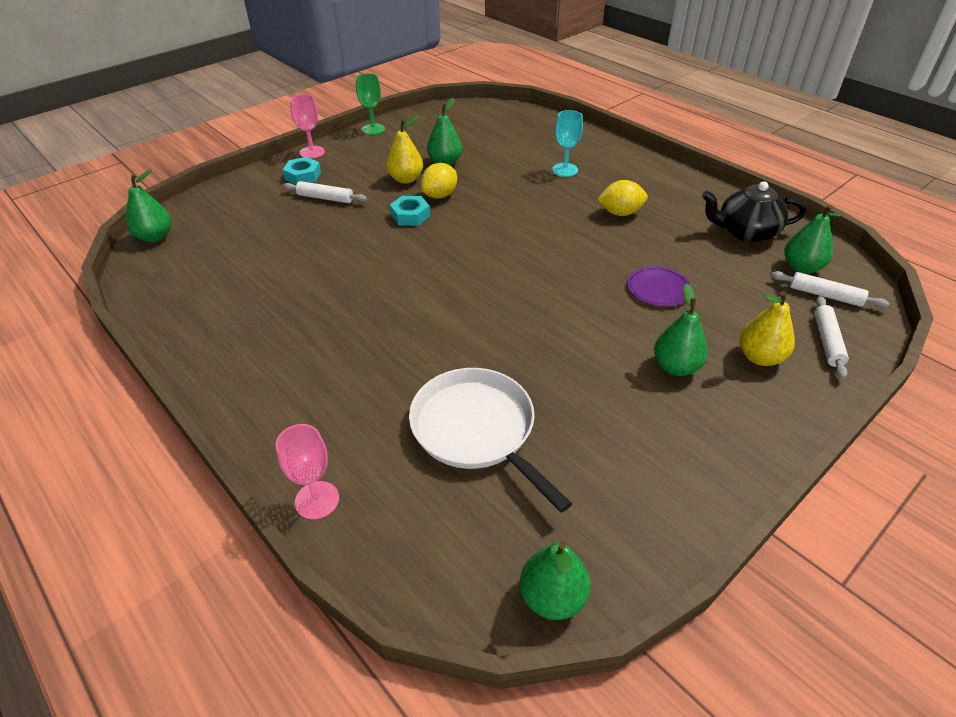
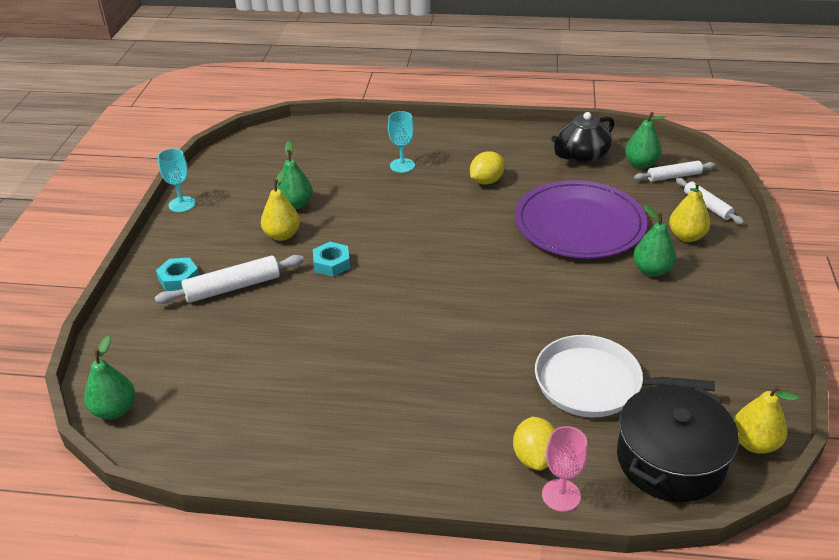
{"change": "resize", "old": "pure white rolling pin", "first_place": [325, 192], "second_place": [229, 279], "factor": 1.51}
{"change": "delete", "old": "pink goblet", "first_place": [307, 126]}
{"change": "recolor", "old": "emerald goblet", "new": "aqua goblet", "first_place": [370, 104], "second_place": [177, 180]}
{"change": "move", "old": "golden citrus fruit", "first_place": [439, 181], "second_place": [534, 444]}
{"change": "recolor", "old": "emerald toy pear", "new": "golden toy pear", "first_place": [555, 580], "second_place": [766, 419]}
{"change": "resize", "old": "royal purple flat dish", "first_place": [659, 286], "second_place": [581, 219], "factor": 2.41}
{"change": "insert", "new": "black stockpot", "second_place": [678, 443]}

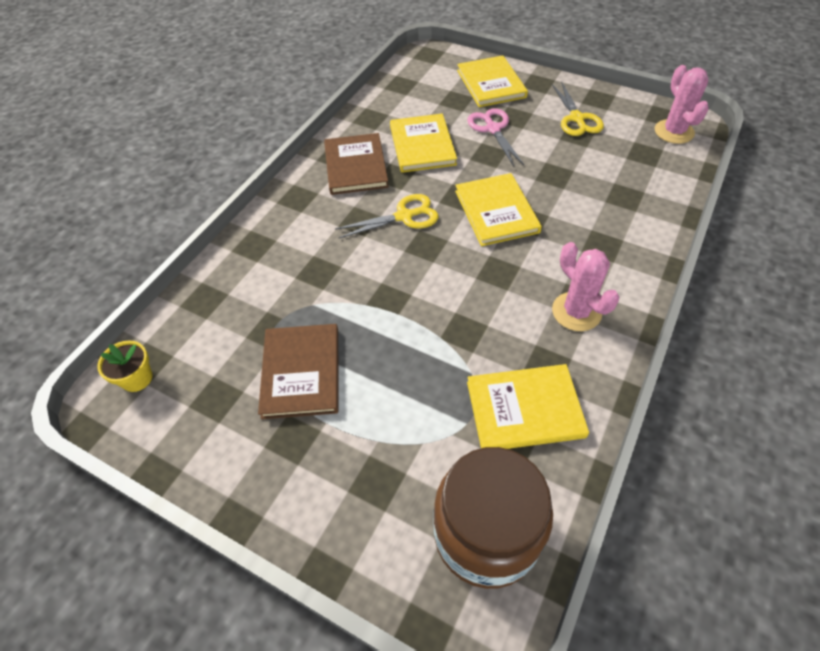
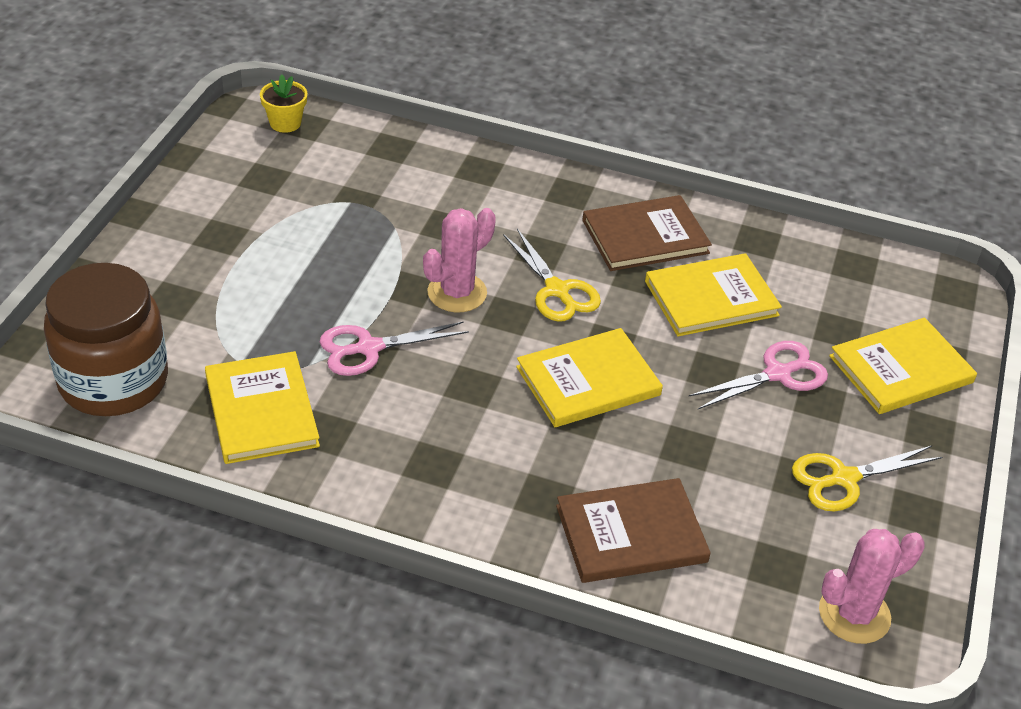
{"change": "move", "old": "brown book", "first_place": [298, 371], "second_place": [633, 530]}
{"change": "move", "old": "pink saguaro cactus", "first_place": [585, 286], "second_place": [459, 260]}
{"change": "insert", "new": "pink shears", "second_place": [394, 349]}

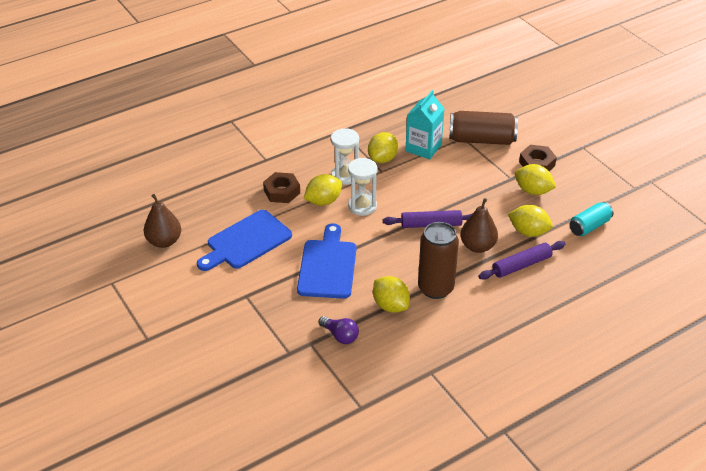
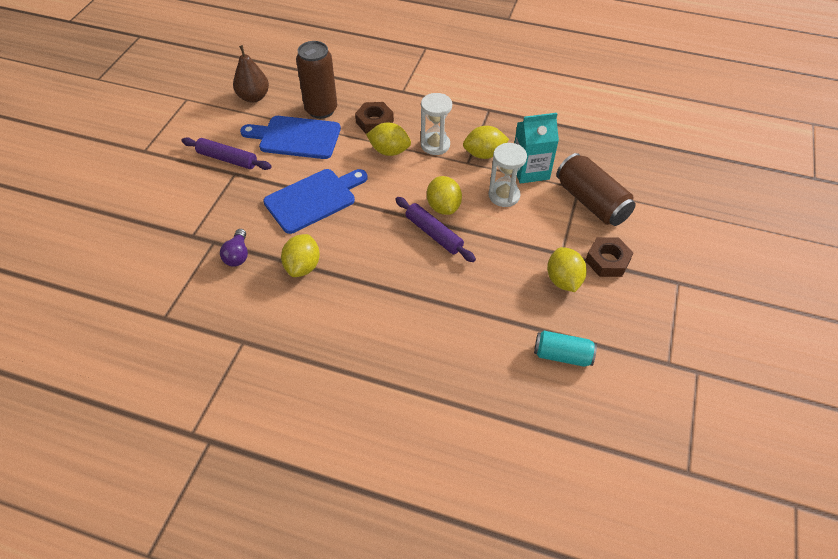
{"change": "move", "old": "pure white hourglass", "first_place": [363, 187], "second_place": [508, 175]}
{"change": "move", "old": "brown can", "first_place": [438, 260], "second_place": [316, 80]}
{"change": "delete", "old": "brown toy pear", "first_place": [479, 225]}
{"change": "move", "old": "royal purple rolling pin", "first_place": [521, 260], "second_place": [227, 153]}
{"change": "move", "old": "golden citrus fruit", "first_place": [530, 221], "second_place": [444, 195]}

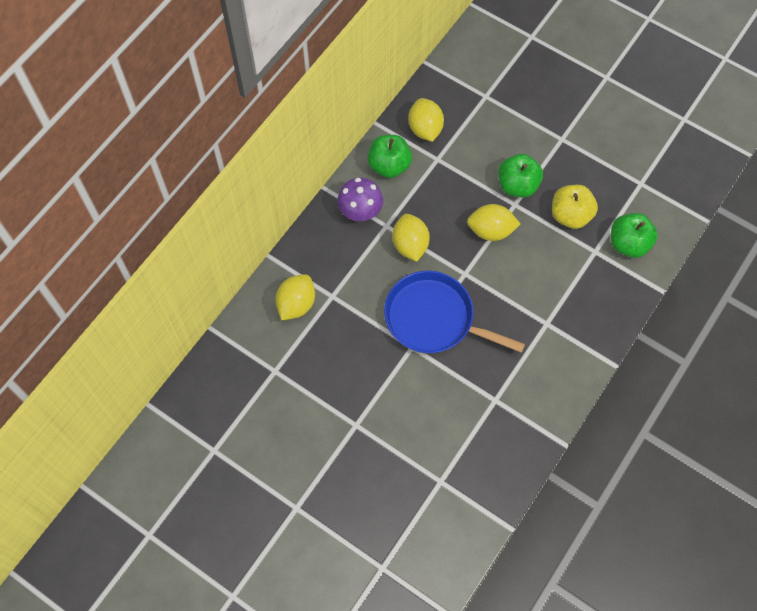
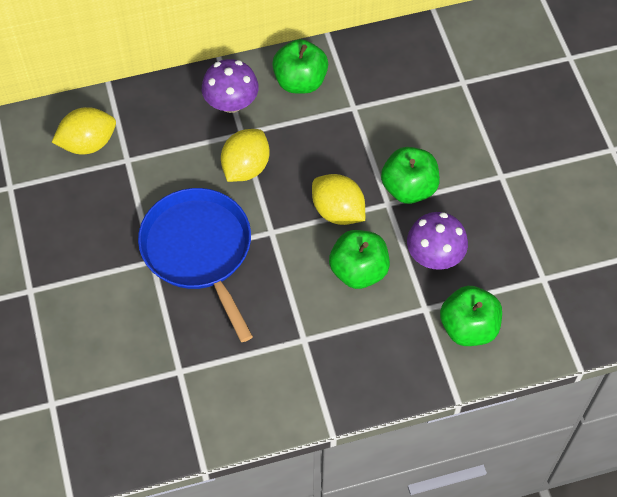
{"change": "delete", "old": "golden citrus fruit", "first_place": [426, 120]}
{"change": "replace", "old": "golden apple fruit", "new": "royal purple toadstool", "first_place": [575, 207], "second_place": [437, 241]}
{"change": "insert", "new": "emerald apple fruit", "second_place": [359, 259]}

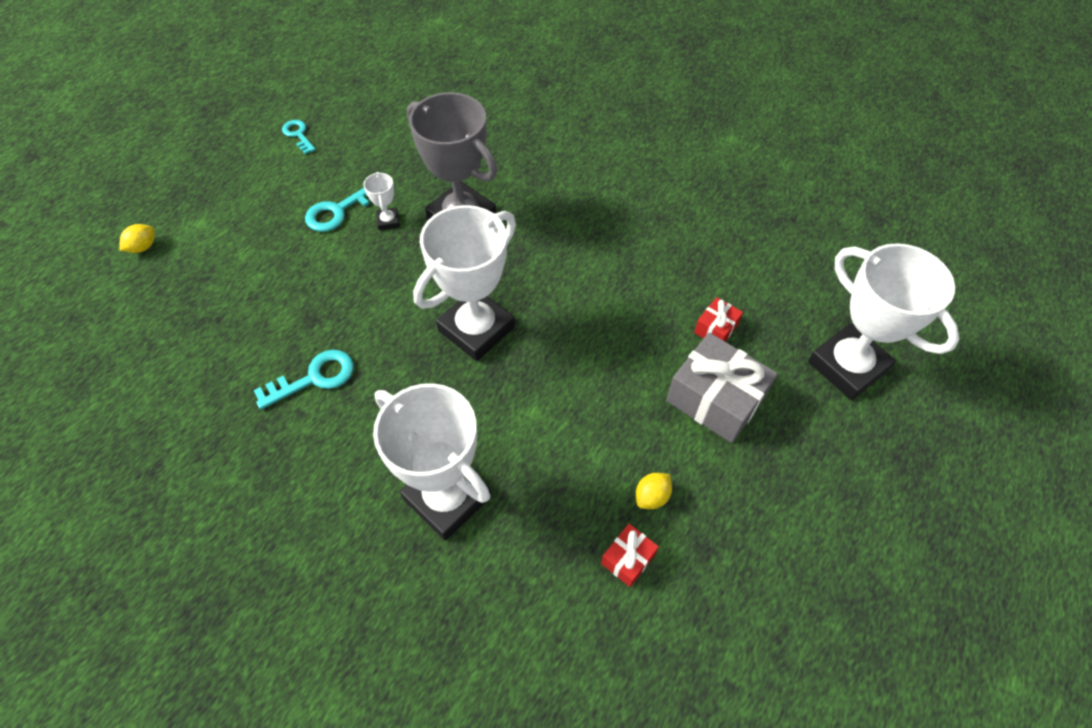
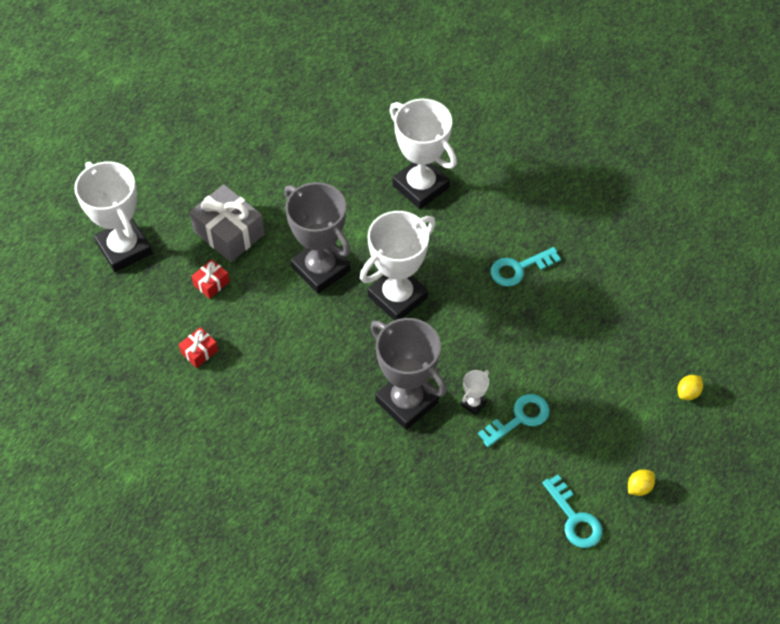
{"change": "resize", "old": "aqua latchkey", "first_place": [299, 137], "second_place": [572, 511], "factor": 1.51}
{"change": "rotate", "old": "pure white prize cup", "first_place": [381, 201], "second_place": [475, 392], "degrees": 45}
{"change": "move", "old": "crimson wrapped gift", "first_place": [630, 555], "second_place": [198, 347]}
{"change": "move", "old": "golden citrus fruit", "first_place": [654, 491], "second_place": [641, 482]}
{"change": "insert", "new": "grey prize cup", "second_place": [317, 238]}

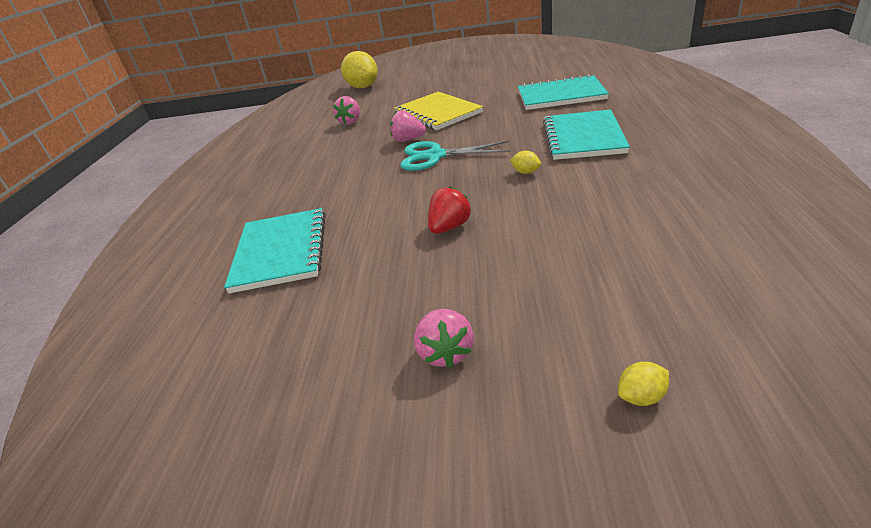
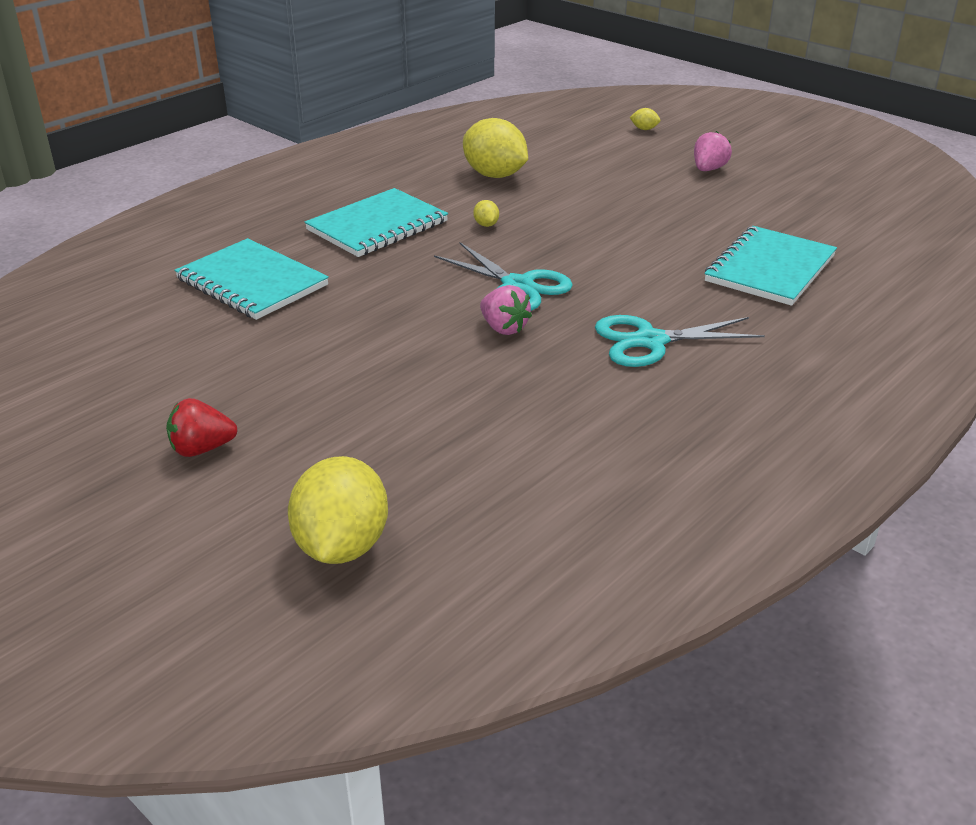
{"change": "delete", "old": "pink strawberry", "first_place": [346, 110]}
{"change": "delete", "old": "golden notepad", "first_place": [438, 111]}
{"change": "move", "old": "crimson strawberry", "first_place": [449, 210], "second_place": [202, 427]}
{"change": "insert", "new": "golden citrus fruit", "second_place": [495, 148]}
{"change": "insert", "new": "aqua shears", "second_place": [680, 341]}

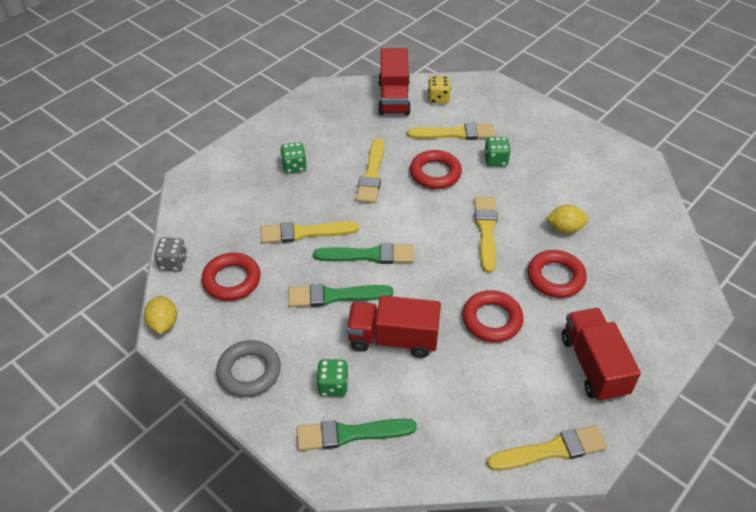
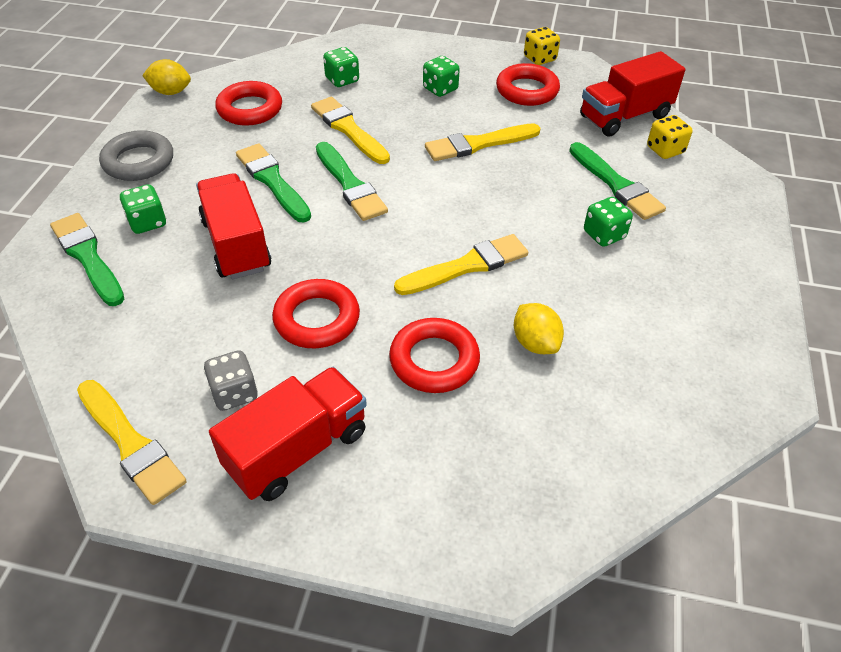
{"change": "rotate", "old": "golden citrus fruit", "first_place": [160, 315], "second_place": [166, 77], "degrees": 45}
{"change": "move", "old": "grey game die", "first_place": [170, 254], "second_place": [231, 380]}
{"change": "recolor", "old": "golden paintbrush", "new": "emerald paintbrush", "first_place": [451, 131], "second_place": [617, 181]}
{"change": "move", "old": "crimson ring", "first_place": [436, 169], "second_place": [528, 84]}
{"change": "insert", "new": "emerald game die", "second_place": [341, 67]}
{"change": "insert", "new": "golden game die", "second_place": [542, 46]}

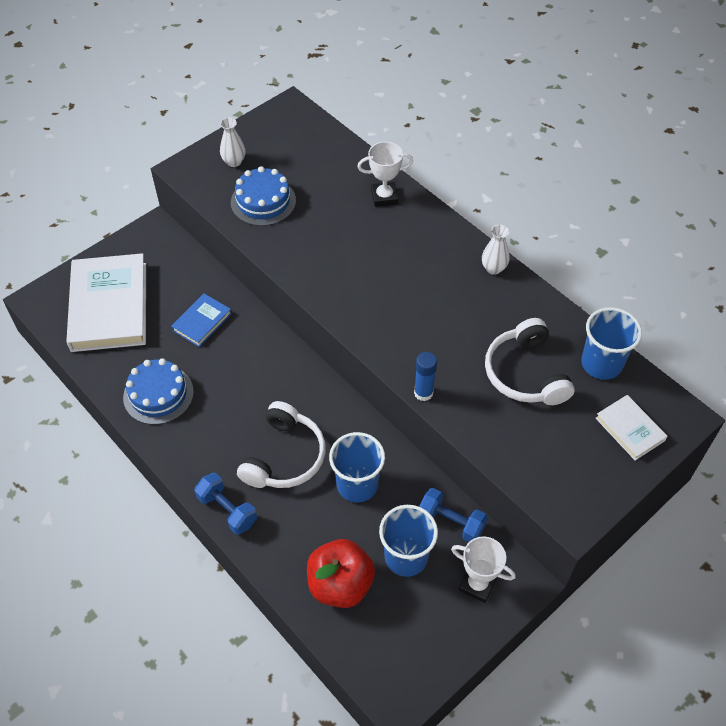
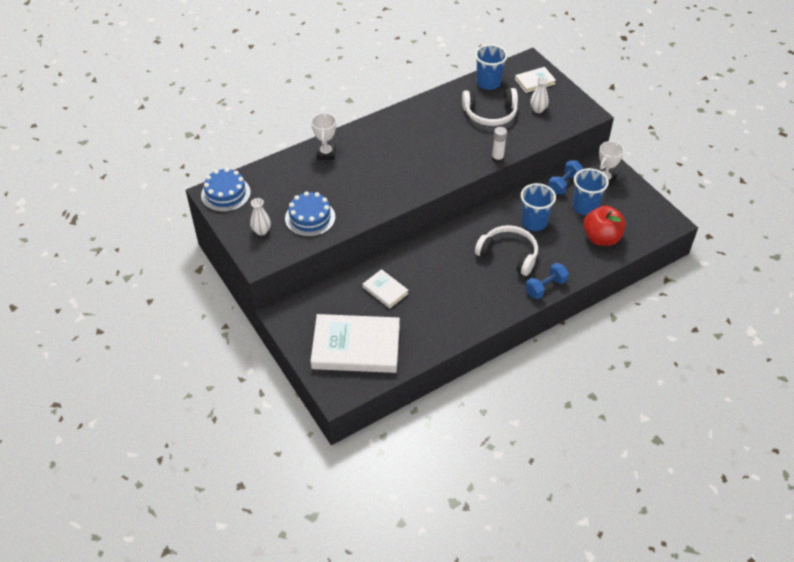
{"change": "move", "old": "royal blue cake", "first_place": [158, 391], "second_place": [226, 190]}
{"change": "recolor", "old": "royal blue book", "new": "pure white book", "first_place": [201, 320], "second_place": [386, 289]}
{"change": "recolor", "old": "royal blue stick of glue", "new": "pure white stick of glue", "first_place": [425, 376], "second_place": [499, 145]}
{"change": "move", "old": "pure white flower vase", "first_place": [496, 250], "second_place": [539, 95]}

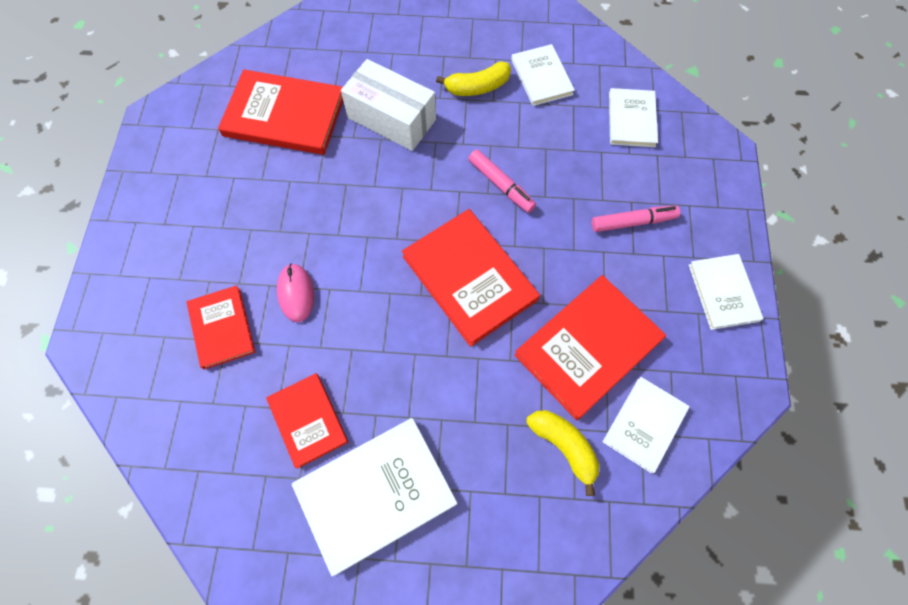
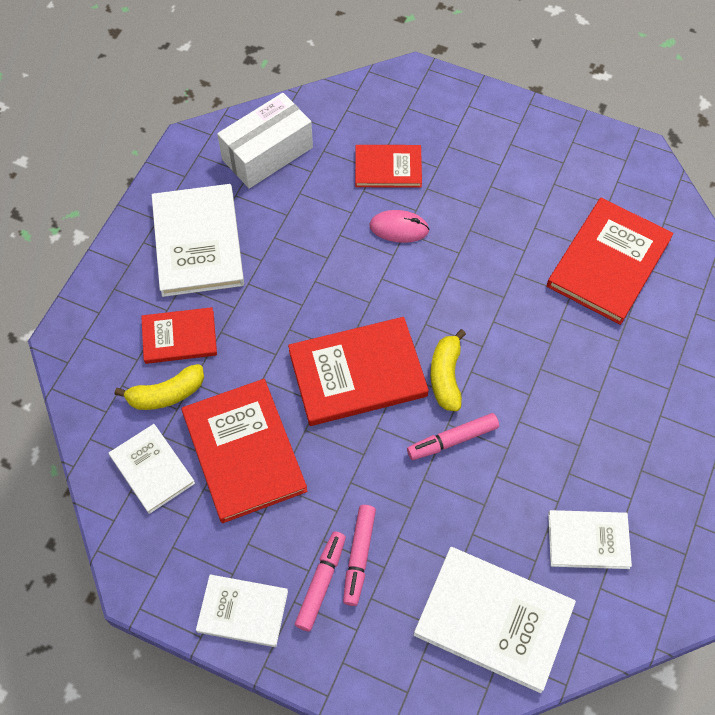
{"change": "move", "old": "crimson book", "first_place": [307, 421], "second_place": [179, 335]}
{"change": "move", "old": "pure white package", "first_place": [388, 105], "second_place": [265, 141]}
{"change": "move", "old": "golden banana", "first_place": [473, 78], "second_place": [448, 370]}
{"change": "resize", "old": "pure white book", "first_place": [633, 117], "second_place": [495, 620], "factor": 1.67}
{"change": "insert", "new": "pink marker pen", "second_place": [320, 581]}

